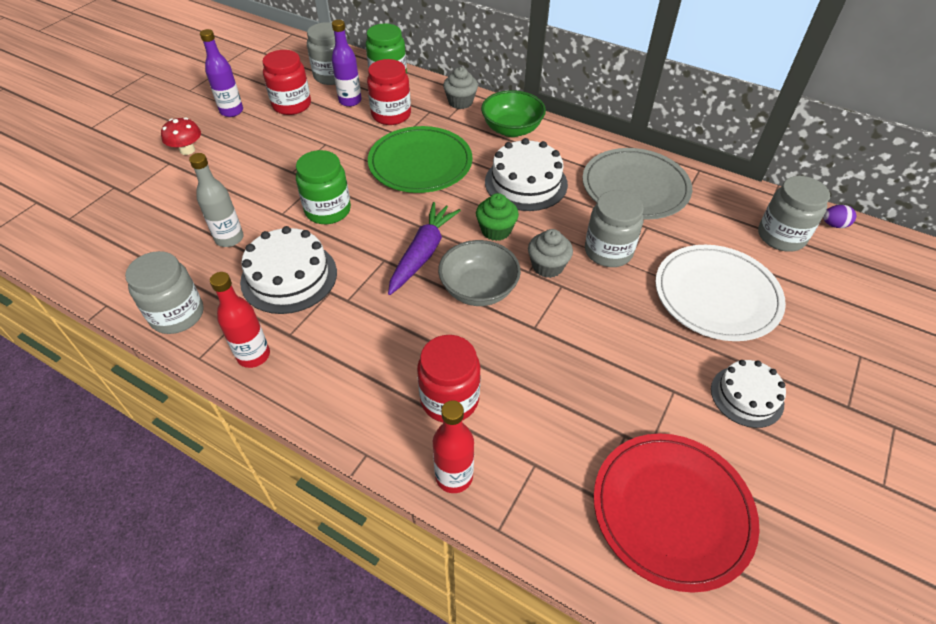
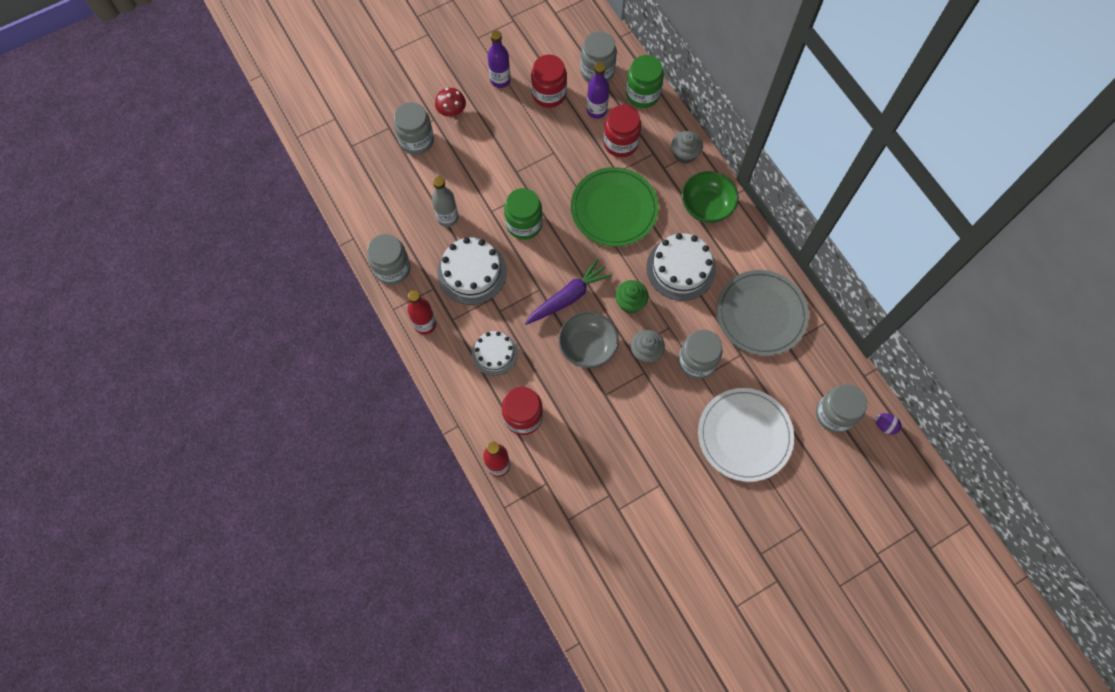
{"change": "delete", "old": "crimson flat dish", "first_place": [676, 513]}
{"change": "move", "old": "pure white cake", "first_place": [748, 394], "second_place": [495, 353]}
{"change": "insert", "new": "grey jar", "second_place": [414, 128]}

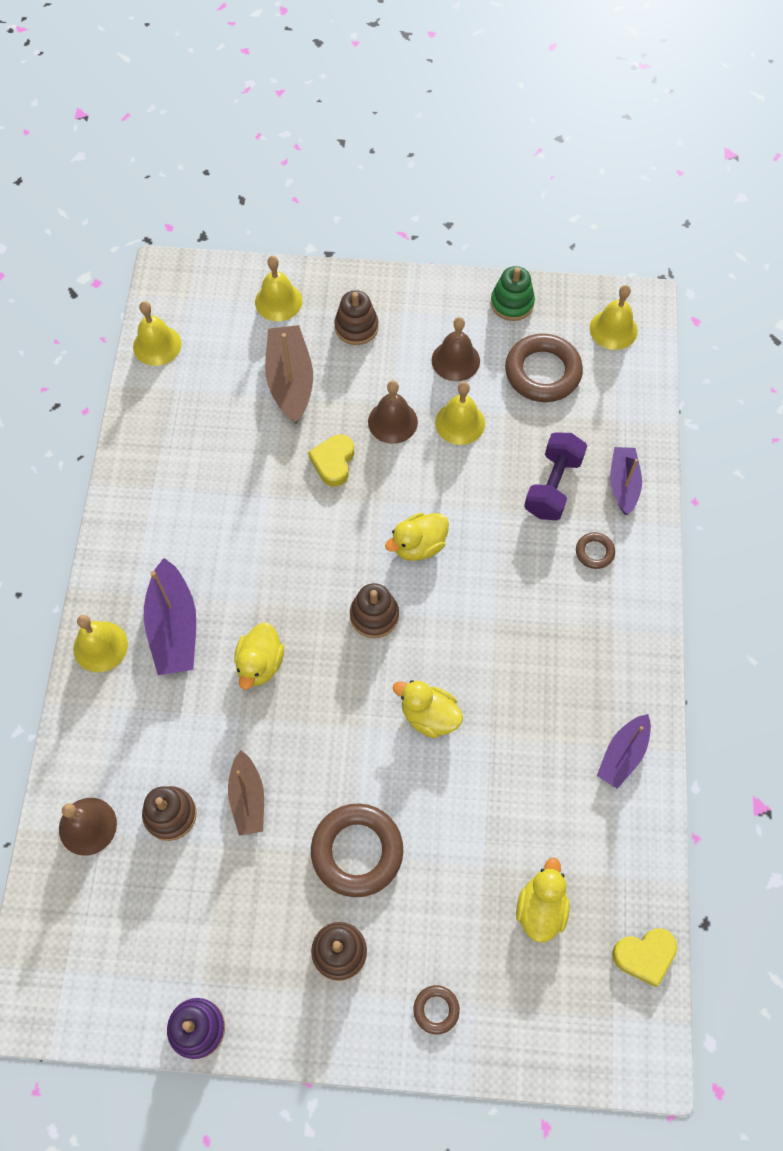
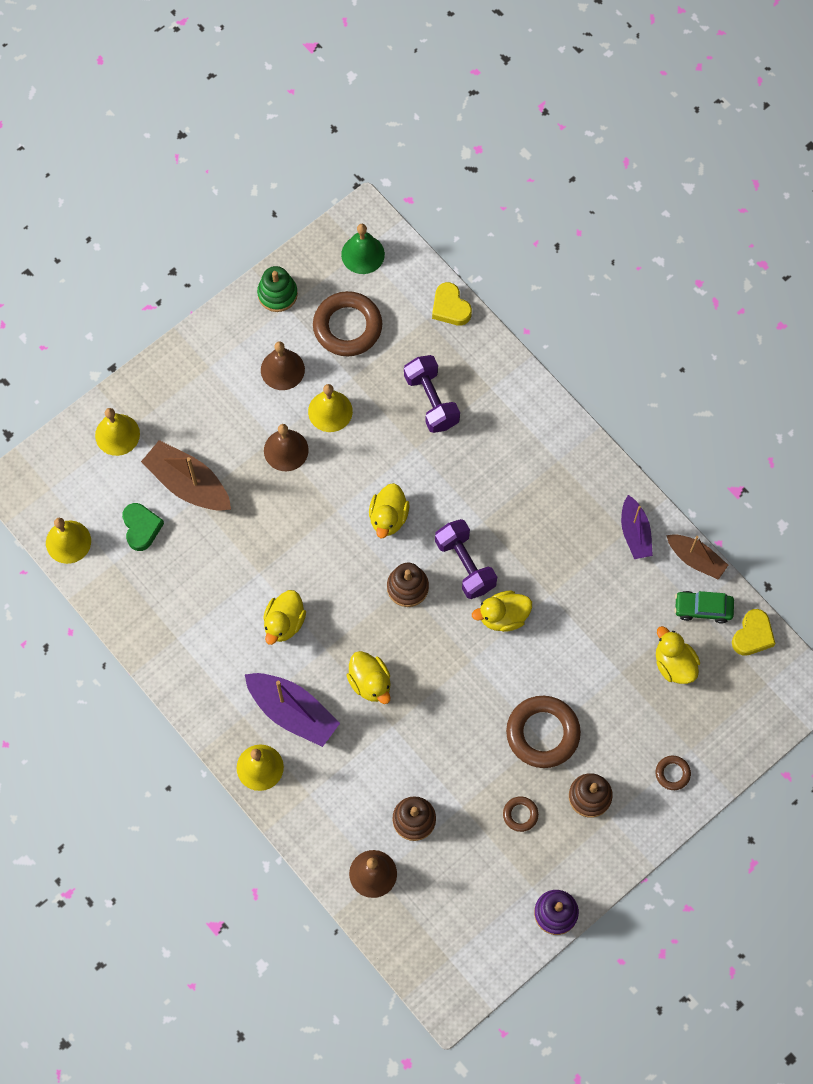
{"change": "move", "old": "brown sailboat", "first_place": [246, 793], "second_place": [697, 557]}
{"change": "move", "old": "golden love heart", "first_place": [331, 461], "second_place": [452, 303]}
{"change": "delete", "old": "brown stacking rings", "first_place": [356, 317]}
{"change": "move", "old": "brown ring", "first_place": [595, 550], "second_place": [521, 814]}
{"change": "recolor", "old": "golden bell", "new": "emerald bell", "first_place": [614, 317], "second_place": [363, 249]}
{"change": "delete", "old": "royal purple sailboat", "first_place": [626, 481]}
{"change": "insert", "new": "emerald love heart", "second_place": [143, 527]}
{"change": "insert", "new": "golden rubber duck", "second_place": [284, 617]}
{"change": "insert", "new": "royal purple dumbbell", "second_place": [466, 559]}
{"change": "insert", "new": "emerald car", "second_place": [704, 607]}

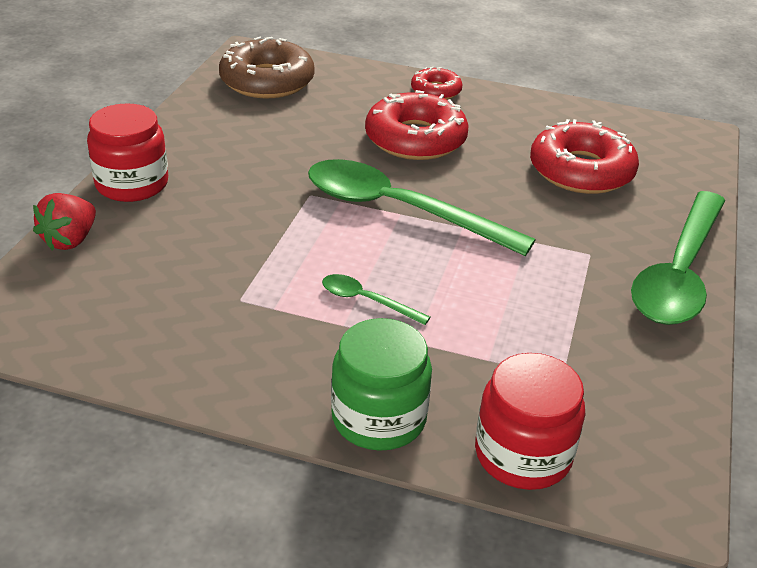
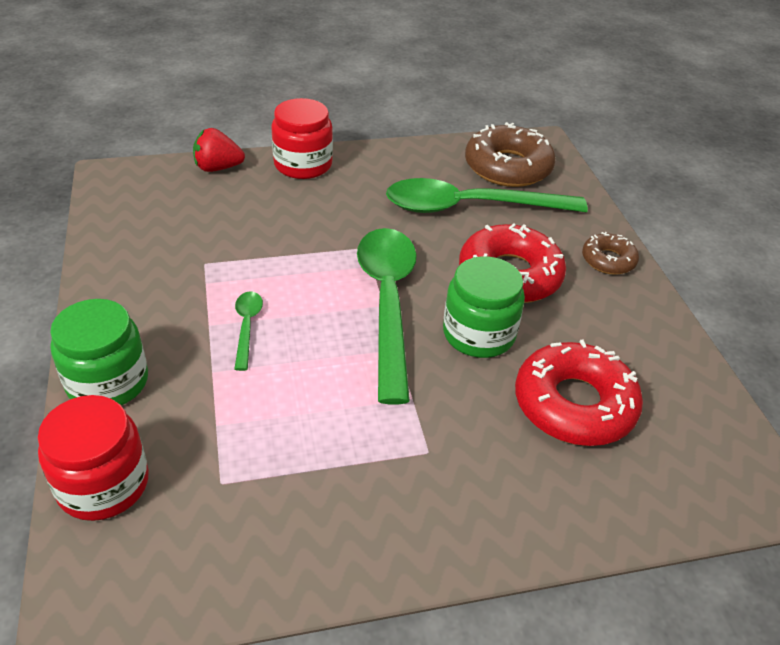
{"change": "recolor", "old": "crimson donut", "new": "brown donut", "first_place": [436, 83], "second_place": [610, 253]}
{"change": "move", "old": "emerald spoon", "first_place": [678, 258], "second_place": [487, 195]}
{"change": "insert", "new": "emerald jar", "second_place": [484, 307]}

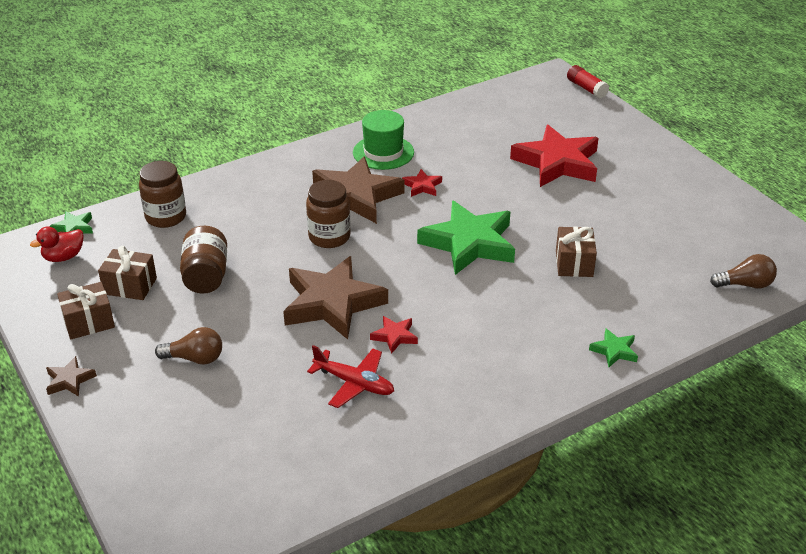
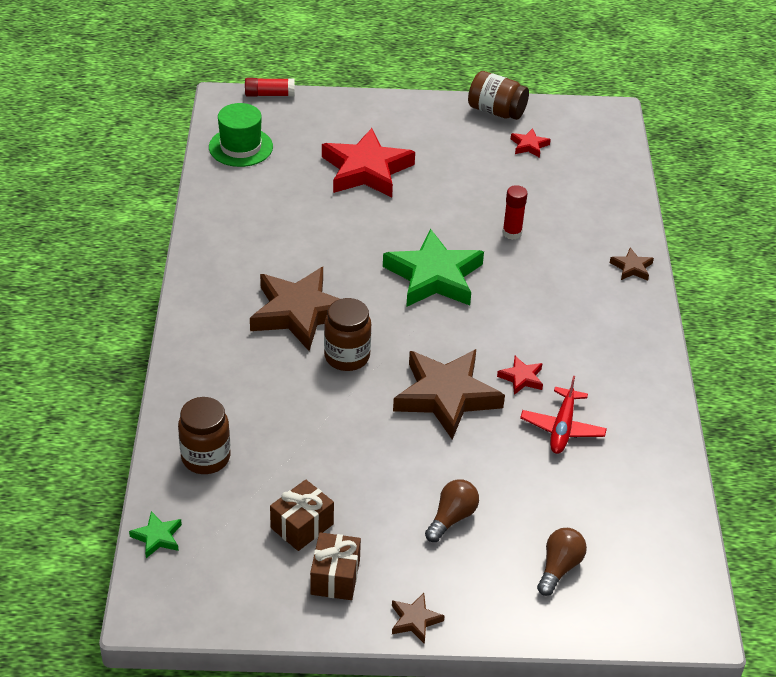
{"change": "delete", "old": "crimson rubber duck", "first_place": [57, 244]}
{"change": "move", "old": "brown jar", "first_place": [203, 260], "second_place": [498, 95]}
{"change": "rotate", "old": "crimson toy plane", "first_place": [350, 376], "second_place": [563, 415], "degrees": 135}
{"change": "move", "old": "emerald top hat", "first_place": [383, 140], "second_place": [241, 135]}
{"change": "move", "old": "crimson star shape", "first_place": [422, 183], "second_place": [531, 143]}
{"change": "replace", "old": "brown wrapped gift", "new": "crimson stick of glue", "first_place": [576, 252], "second_place": [515, 212]}
{"change": "recolor", "old": "emerald star shape", "new": "brown star shape", "first_place": [613, 347], "second_place": [632, 264]}
{"change": "move", "old": "brown lightbulb", "first_place": [743, 271], "second_place": [562, 562]}

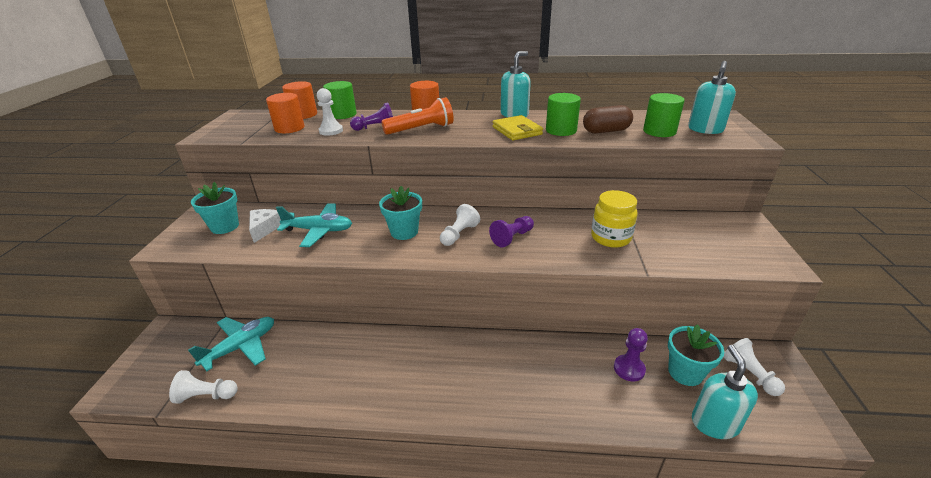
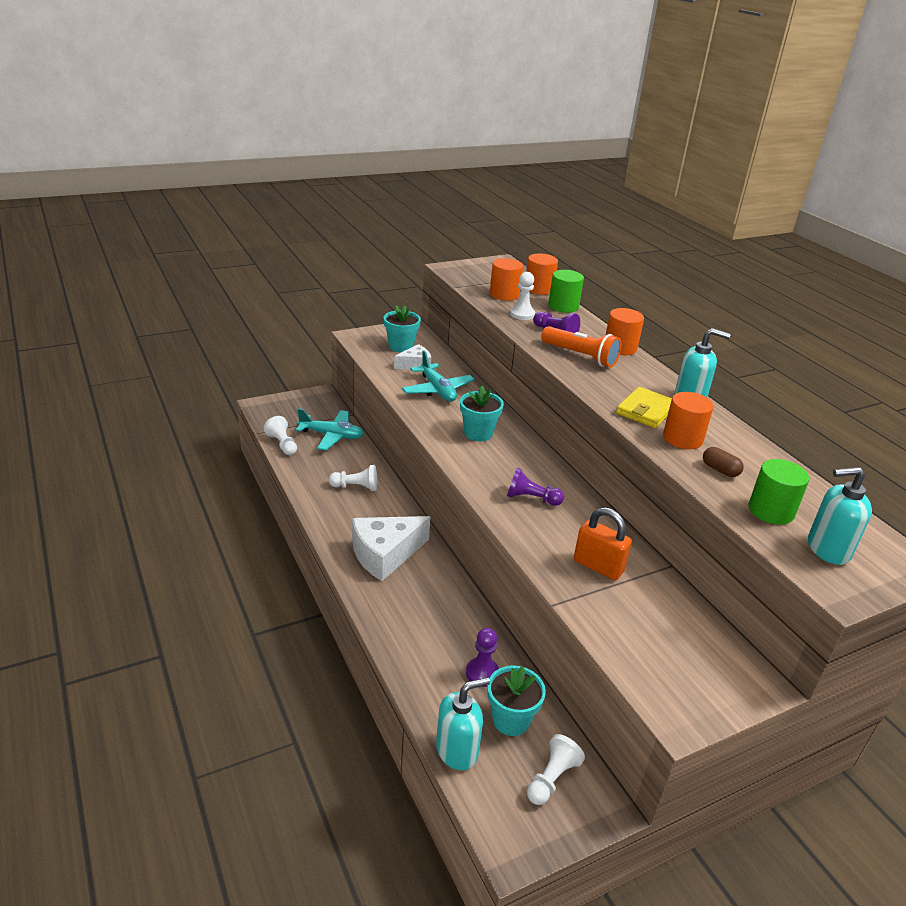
{"change": "move", "old": "pure white pawn", "first_place": [460, 225], "second_place": [353, 478]}
{"change": "recolor", "old": "emerald cylinder", "new": "orange cylinder", "first_place": [563, 114], "second_place": [688, 420]}
{"change": "resize", "old": "brown capsule", "first_place": [608, 119], "second_place": [723, 462], "factor": 0.62}
{"change": "replace", "old": "golden jar", "new": "orange lock", "first_place": [614, 219], "second_place": [603, 543]}
{"change": "insert", "new": "pure white piece of cheese", "second_place": [391, 548]}

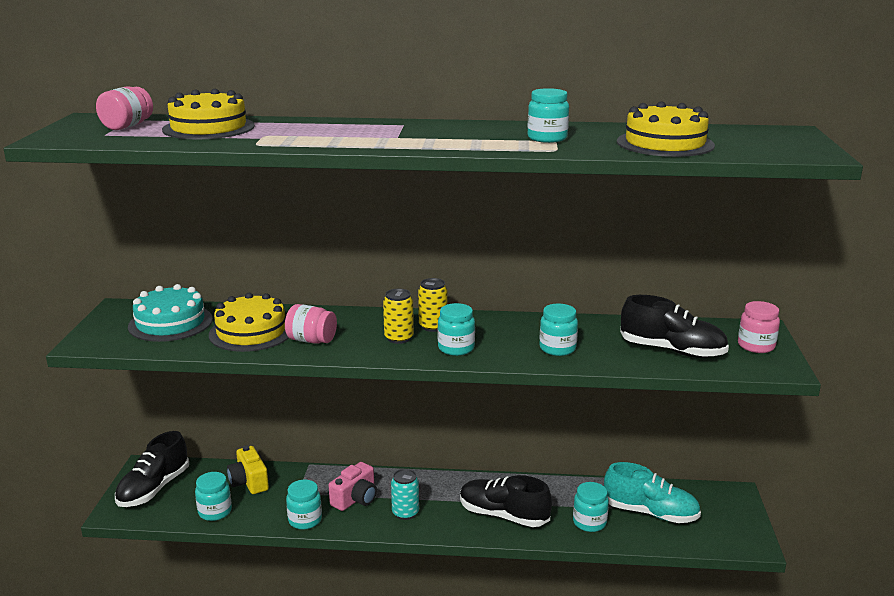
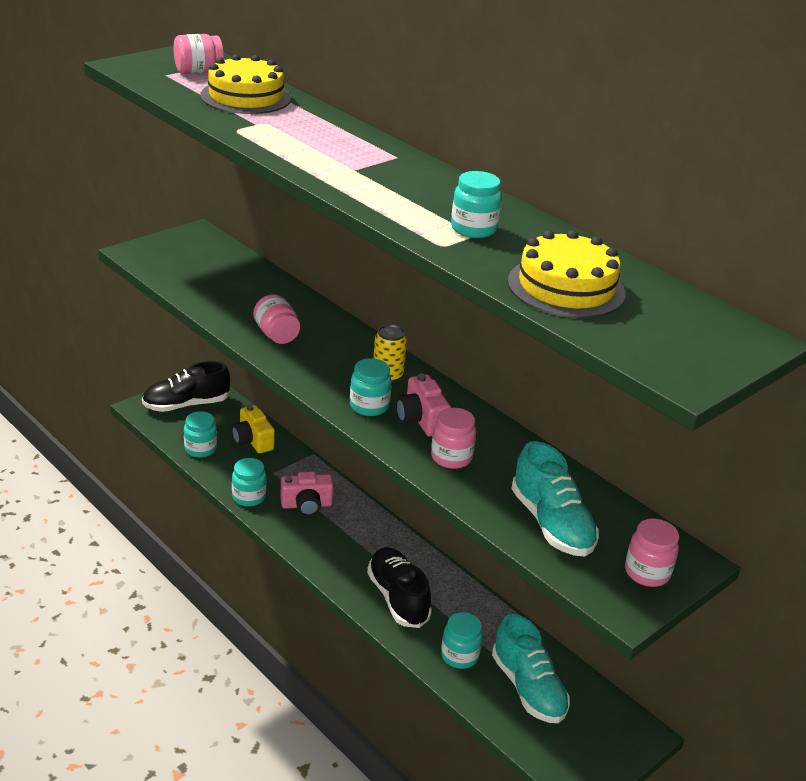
{"change": "delete", "old": "aqua cake", "first_place": [170, 313]}
{"change": "delete", "old": "golden cake", "first_place": [249, 322]}
{"change": "rotate", "old": "golden camera", "first_place": [248, 470], "second_place": [253, 429], "degrees": -45}
{"change": "delete", "old": "golden can", "first_place": [398, 316]}
{"change": "delete", "old": "aqua can", "first_place": [405, 494]}
{"change": "recolor", "old": "aqua jar", "new": "pink jar", "first_place": [559, 330], "second_place": [453, 438]}
{"change": "recolor", "old": "black lace-up shoe", "new": "aqua lace-up shoe", "first_place": [674, 326], "second_place": [555, 498]}
{"change": "insert", "new": "pink camera", "second_place": [423, 405]}

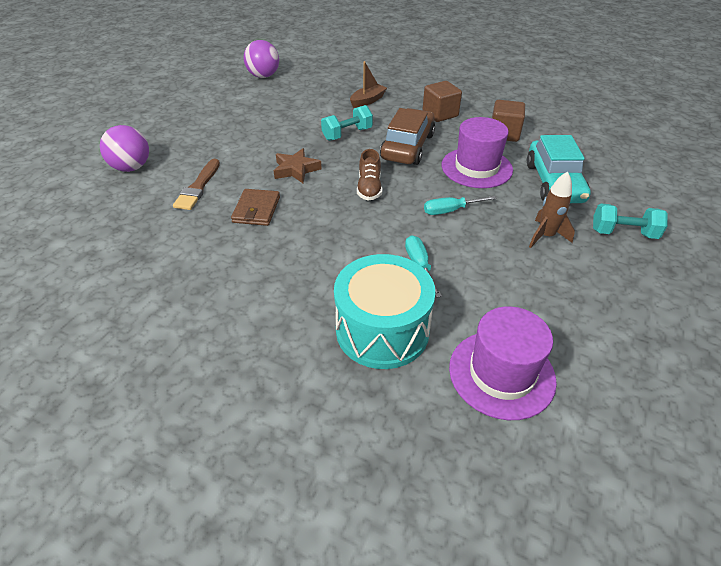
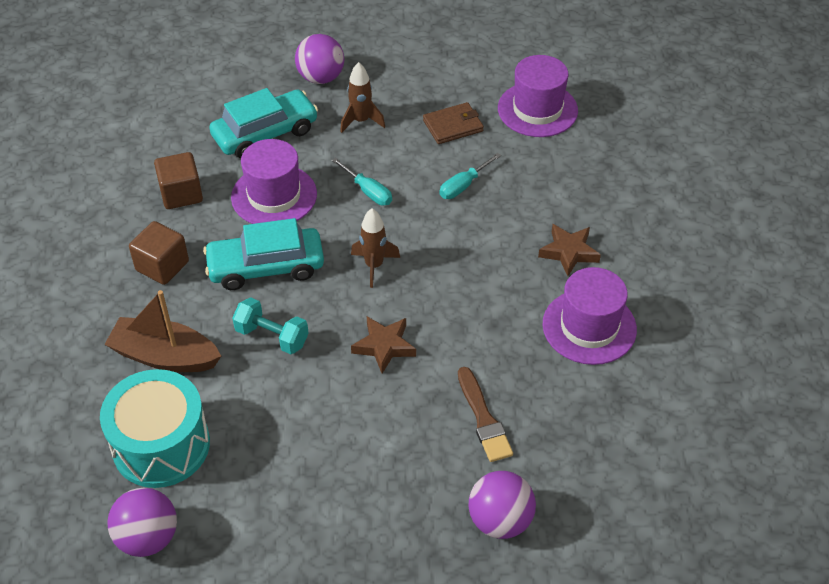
{"change": "rotate", "old": "brown paintbrush", "first_place": [196, 184], "second_place": [485, 414], "degrees": 90}
{"change": "move", "old": "brown card wallet", "first_place": [255, 207], "second_place": [453, 123]}
{"change": "move", "old": "aqua snare drum", "first_place": [385, 311], "second_place": [155, 428]}
{"change": "resize", "old": "brown sailboat", "first_place": [368, 84], "second_place": [162, 331], "factor": 1.61}
{"change": "replace", "old": "brown lace-up shoe", "new": "brown toy rocket", "first_place": [369, 175], "second_place": [375, 248]}
{"change": "recolor", "old": "brown car", "new": "aqua car", "first_place": [407, 136], "second_place": [263, 254]}
{"change": "replace", "old": "aqua dumbbell", "new": "royal purple sphere", "first_place": [630, 221], "second_place": [319, 59]}
{"change": "insert", "new": "brown star shape", "second_place": [569, 250]}
{"change": "insert", "new": "royal purple top hat", "second_place": [589, 316]}

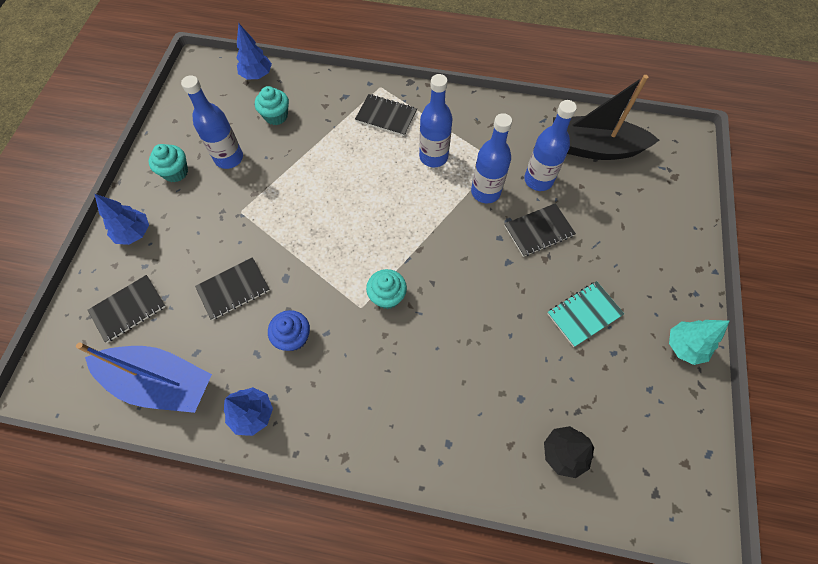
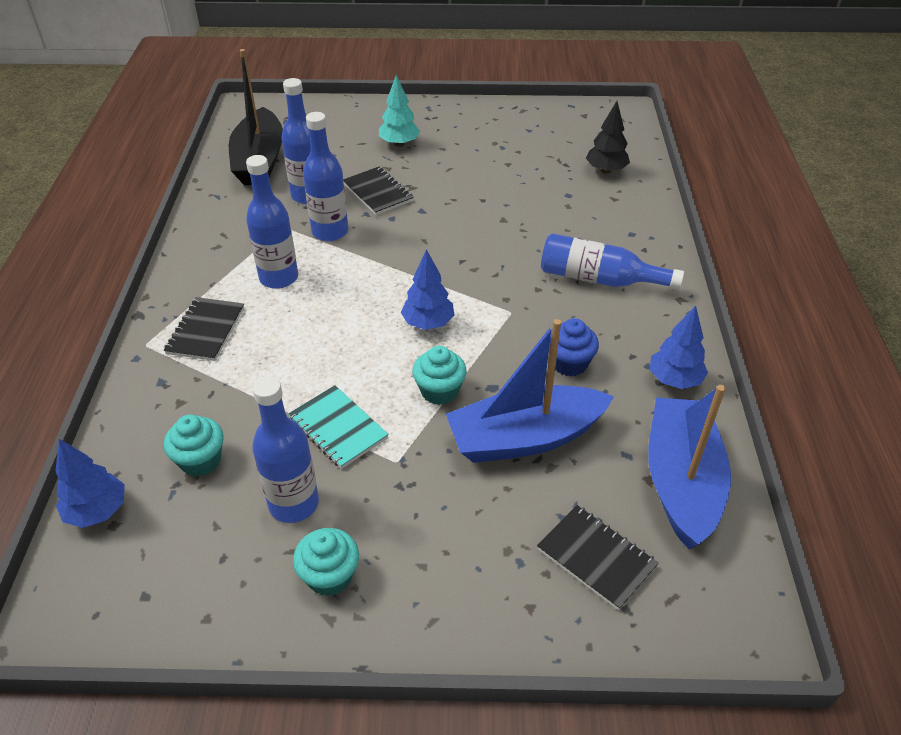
{"change": "move", "old": "royal blue tree", "first_place": [122, 219], "second_place": [428, 289]}
{"change": "replace", "old": "black notepad", "new": "royal blue sailboat", "first_place": [232, 288], "second_place": [530, 391]}
{"change": "move", "old": "aqua muffin", "first_place": [386, 289], "second_place": [439, 375]}
{"change": "move", "old": "aqua notepad", "first_place": [585, 314], "second_place": [338, 427]}
{"change": "move", "old": "aqua tree", "first_place": [699, 342], "second_place": [399, 111]}
{"change": "insert", "new": "royal blue drink bottle", "second_place": [612, 261]}

